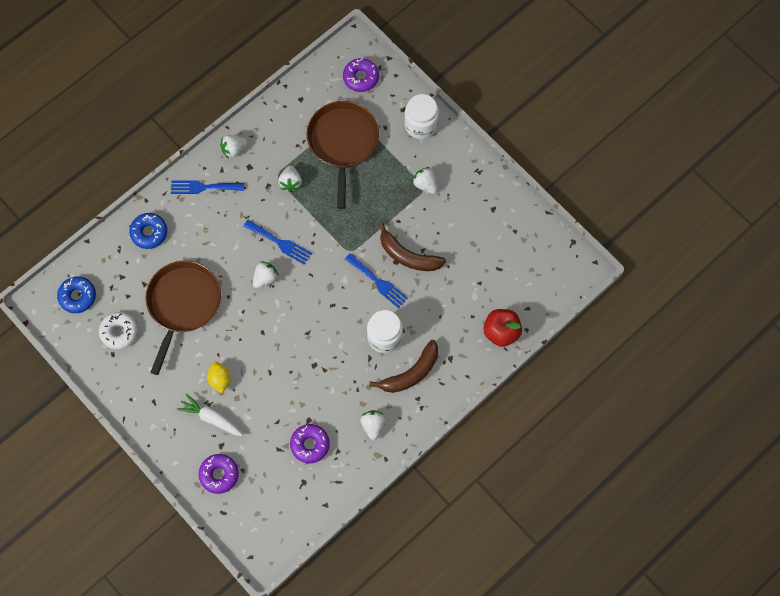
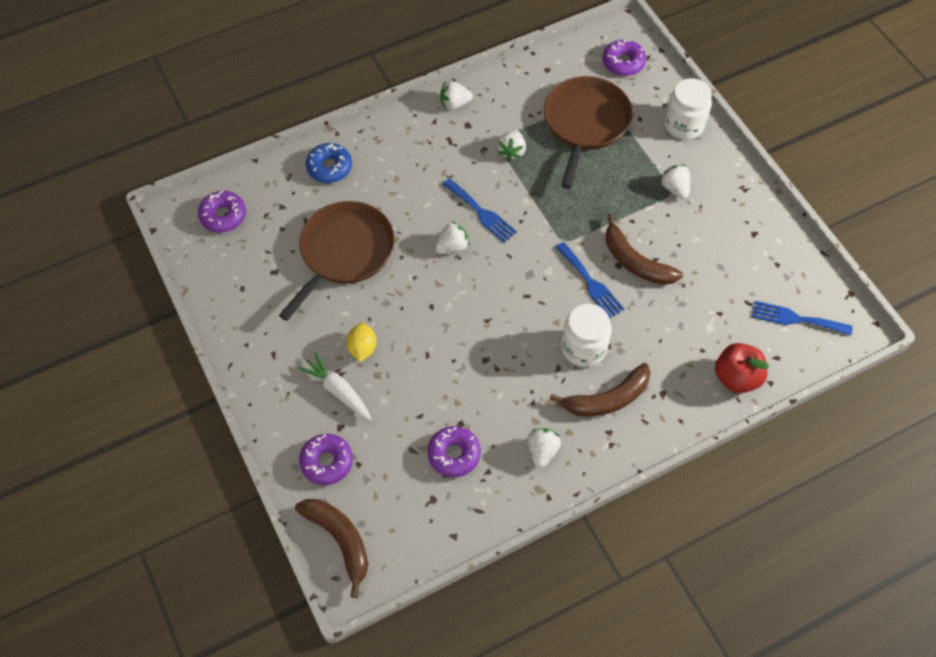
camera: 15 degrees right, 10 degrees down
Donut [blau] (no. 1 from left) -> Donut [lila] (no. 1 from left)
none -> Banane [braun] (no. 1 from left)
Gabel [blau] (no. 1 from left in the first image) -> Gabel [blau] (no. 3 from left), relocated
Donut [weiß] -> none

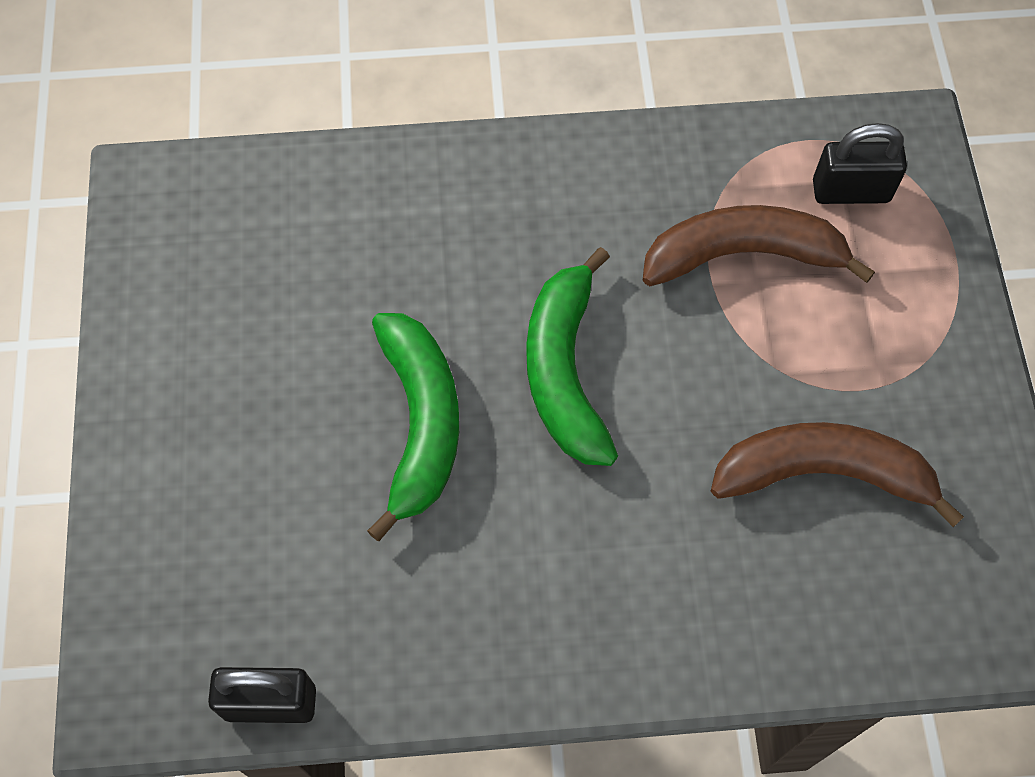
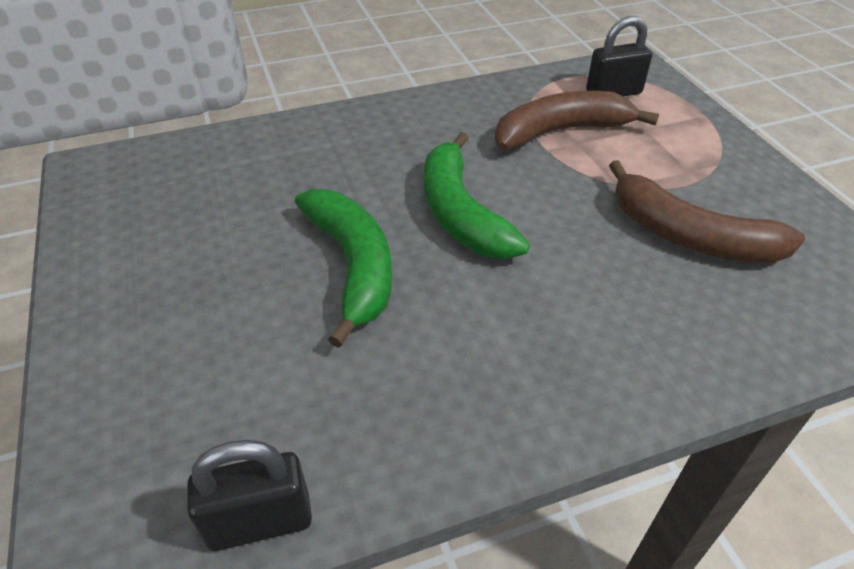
camera: 15 degrees left, 20 degrees down
Banane [braun] (no. 2 from left), 135 degrees counterclockwise

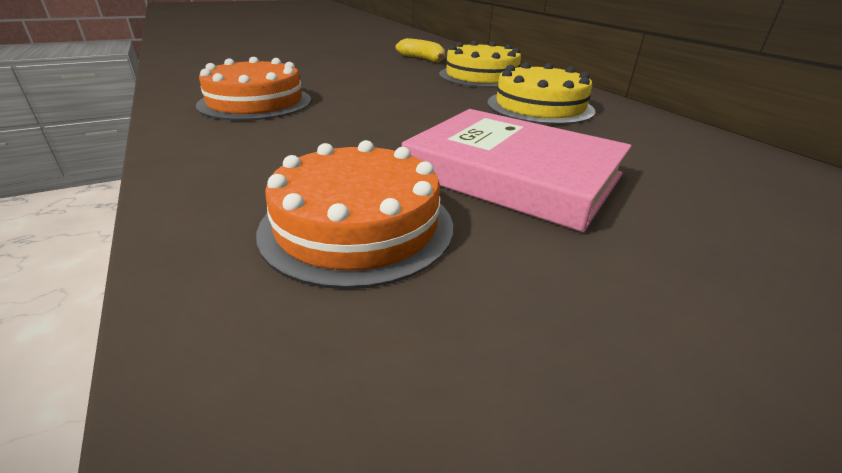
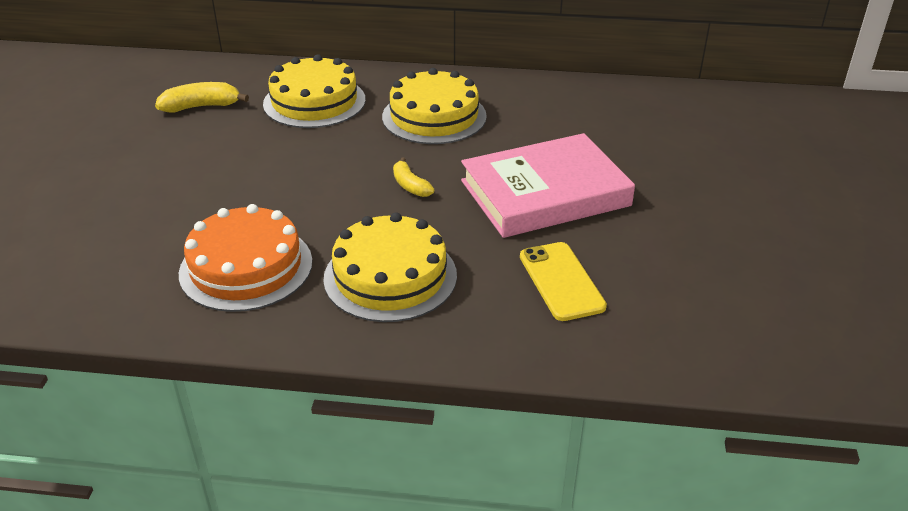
camera: 55 degrees left, 5 degrees up
none -> Kuchen [gelb] (no. 2 from left)
none -> Banane [gelb] (no. 2 from left)
Kuchen [orange] (no. 2 from left) -> Handy [gelb]

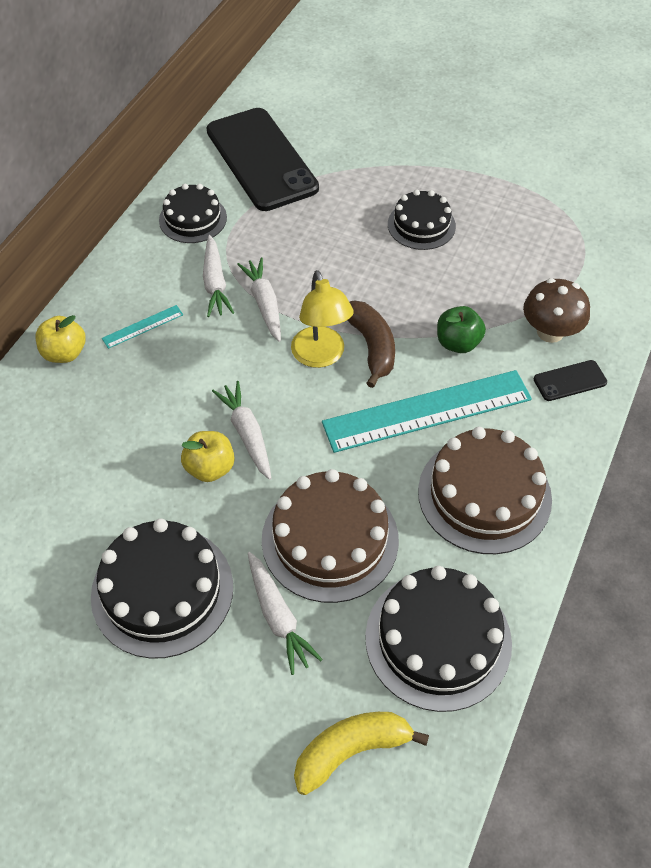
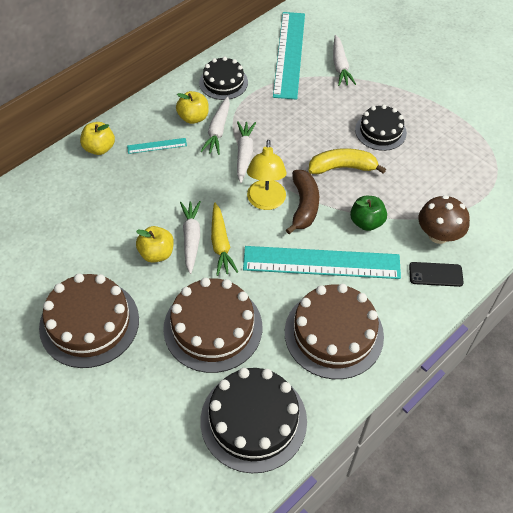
camera: 20 degrees right, 0 degrees up
Kuchen [schwarz] (no. 1 from left) -> Kuchen [braun] (no. 1 from left)
none -> Apfel [gelb] (no. 3 from left)
none -> Karotte [gelb]
Handy [schwarz] (no. 1 from left) -> Lineal [türkis] (no. 2 from left)
Banane [gelb], relocated
Karotte [weiß] (no. 4 from left), relocated

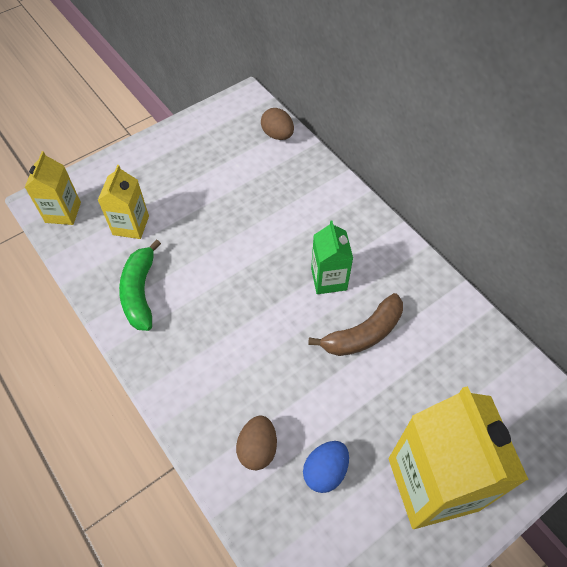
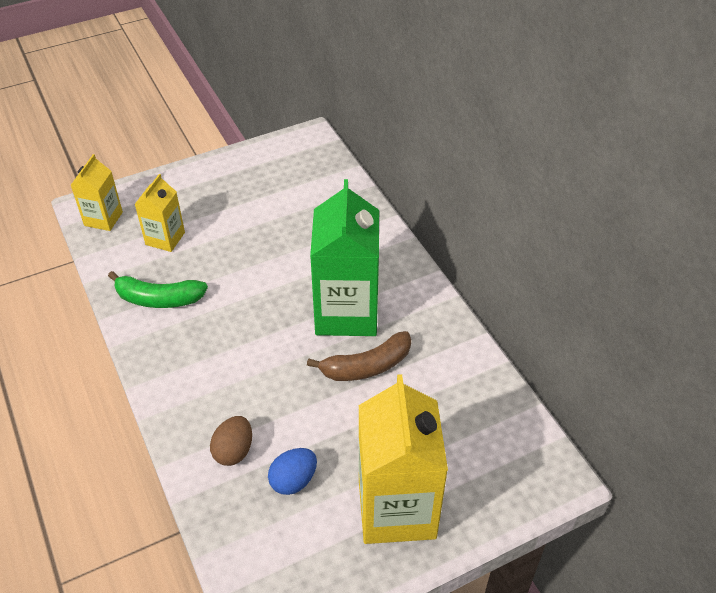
camera: 10 degrees right, 10 degrees down
Banane [grün], 90 degrees counterclockwise
Getränkekarton [grün], x1.90
Ei [braun] (no. 2 from left) -> none

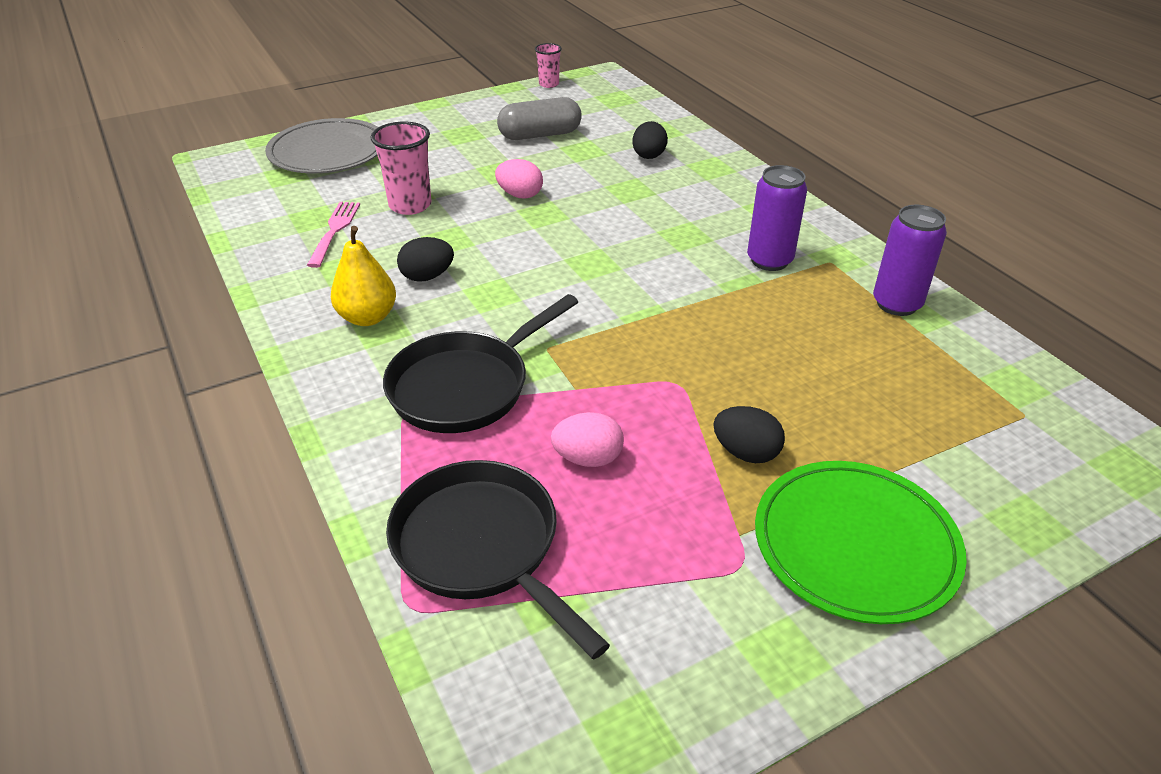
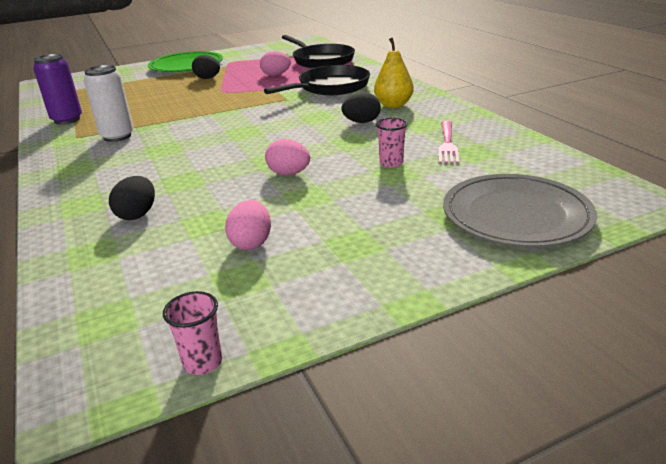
camera: 175 degrees left, 10 degrees down
Dose [lila] (no. 1 from left) -> Dose [weiß]
Kapsel [grau] -> Ei [rosa] (no. 1 from left)
Becher [rosa] (no. 1 from left in the first image) -> Becher [rosa] (no. 2 from left), x0.60

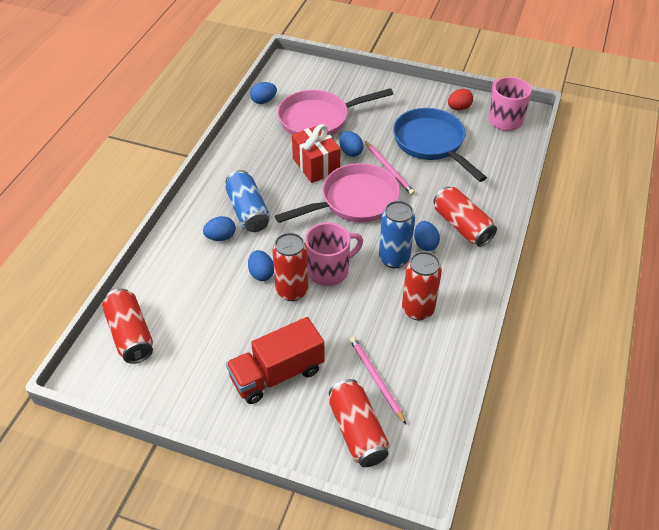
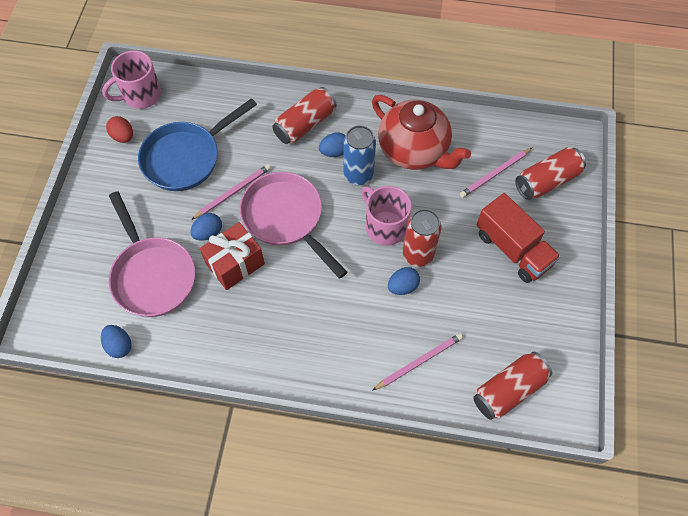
camera: 100 degrees left, 15 degrees up
Dose [rot] (no. 4 from left) -> Teekanne [rot]
none -> Bleistift [rosa] (no. 2 from left)
Ei [blau] (no. 1 from left) -> none
Dose [blau] (no. 1 from left) -> none

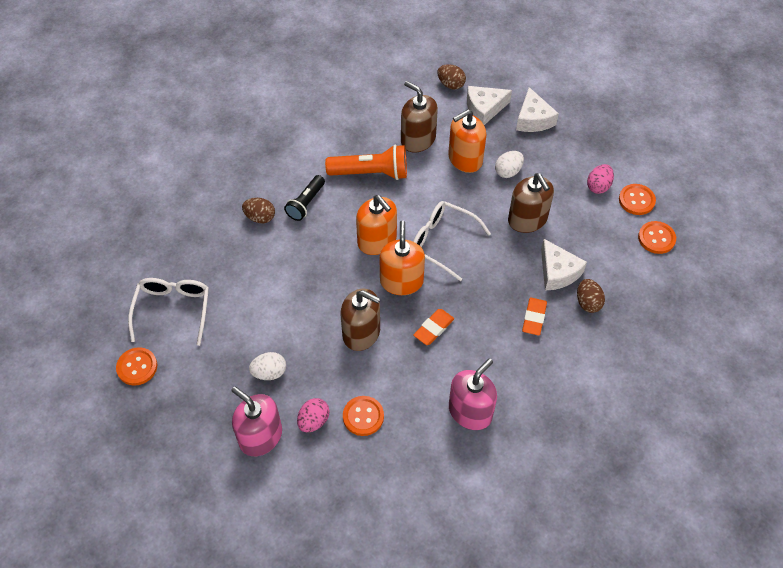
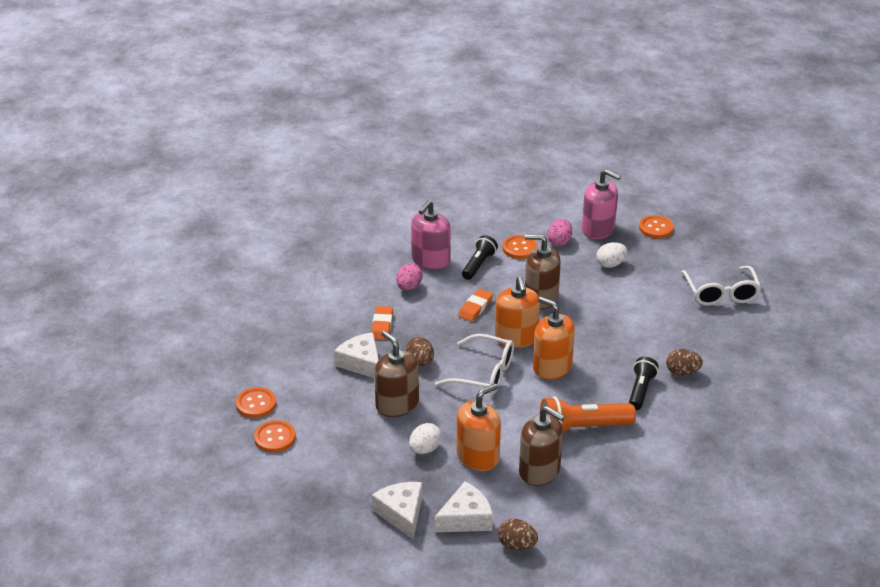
camera: 170 degrees right, 20 degrees down
Ei [rosa] (no. 2 from left in the first image) -> Ei [rosa] (no. 1 from left), relocated
Ei [braun] (no. 3 from left in the first image) -> Ei [braun] (no. 1 from left), relocated
none -> Taschenlampe [schwarz] (no. 1 from left)
Knopf [orange] (no. 1 from left in the first image) -> Knopf [orange] (no. 4 from left), relocated

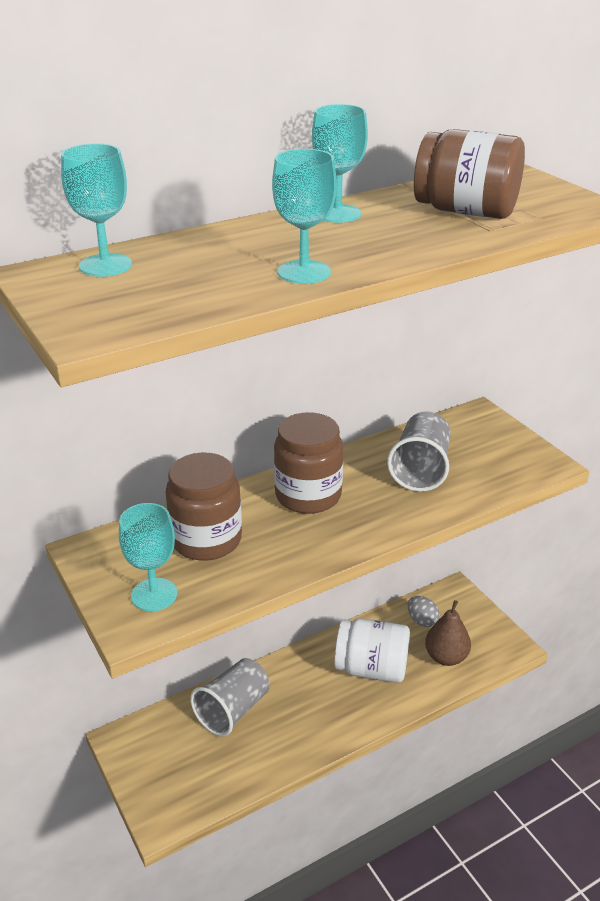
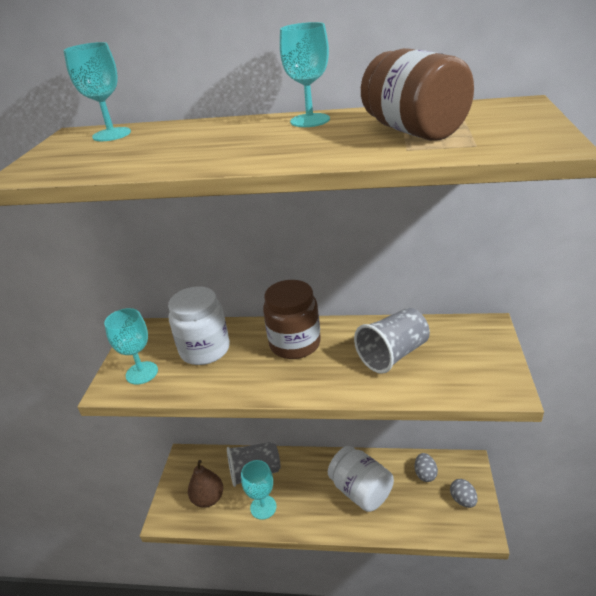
camera: 40 degrees right, 0 degrees up
Einmachglas [braun] (no. 1 from left) -> Einmachglas [weiß] (no. 1 from left)
Birne [braun], relocated
Kelch [türkis] (no. 3 from left), relocated
none -> Ei [grau] (no. 2 from left)

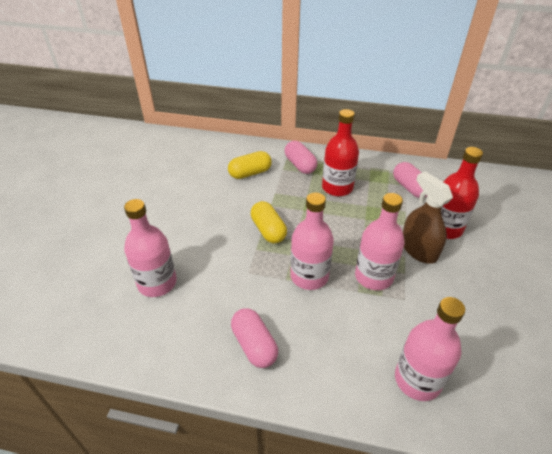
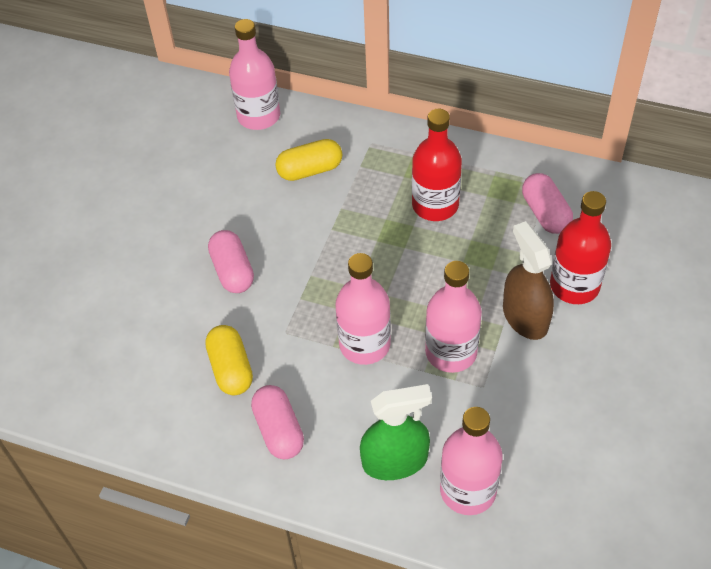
camera: 10 degrees right, 10 degrees up
Kapsel [gelb] (no. 2 from left in the first image) -> Kapsel [gelb] (no. 1 from left), relocated
Kapsel [rosa] (no. 2 from left in the first image) -> Kapsel [rosa] (no. 1 from left), relocated
Flasche [rosa] (no. 1 from left), relocated
none -> Sprühflasche [grün]

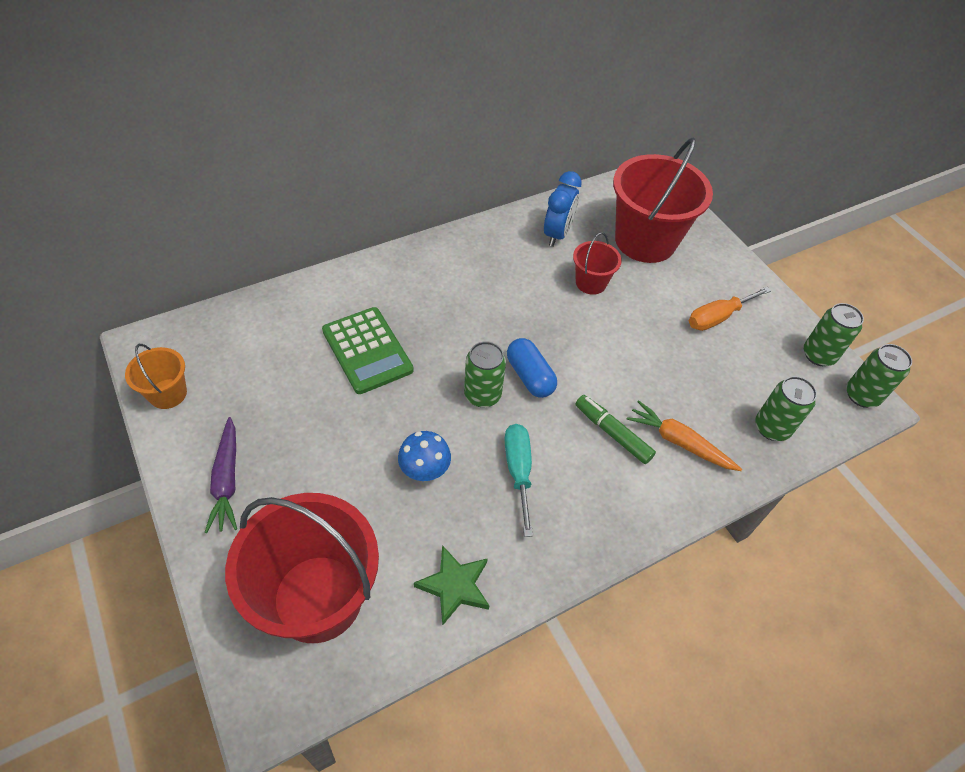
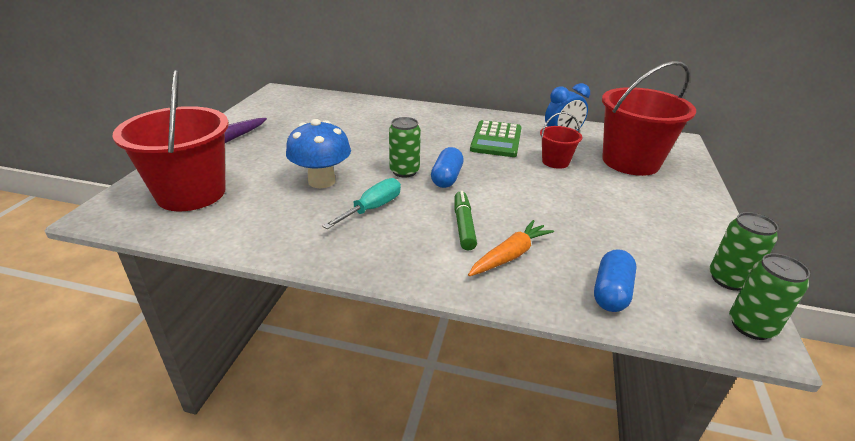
camera: 45 degrees right, 20 degrees down
Pilz [blau], x1.55
Karotte [orange], 60 degrees clockwise
Taschenrechner [grün], relocated
Dose [grün] (no. 2 from left) -> Kapsel [blau] (no. 2 from left)
Eimer [orange] -> none
Stern [grün] -> none
Schraubenzieher [orange] -> none

